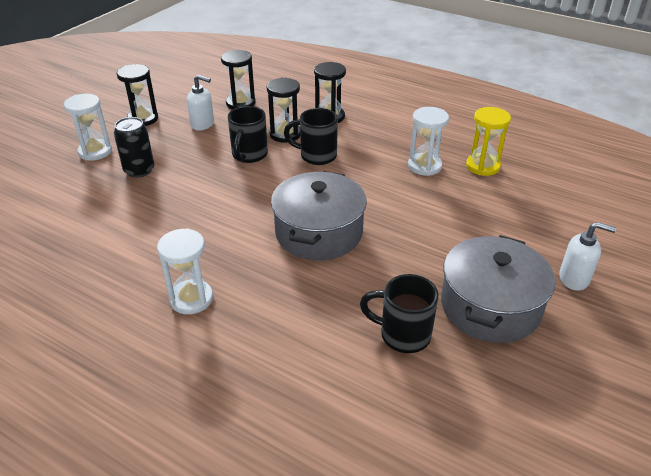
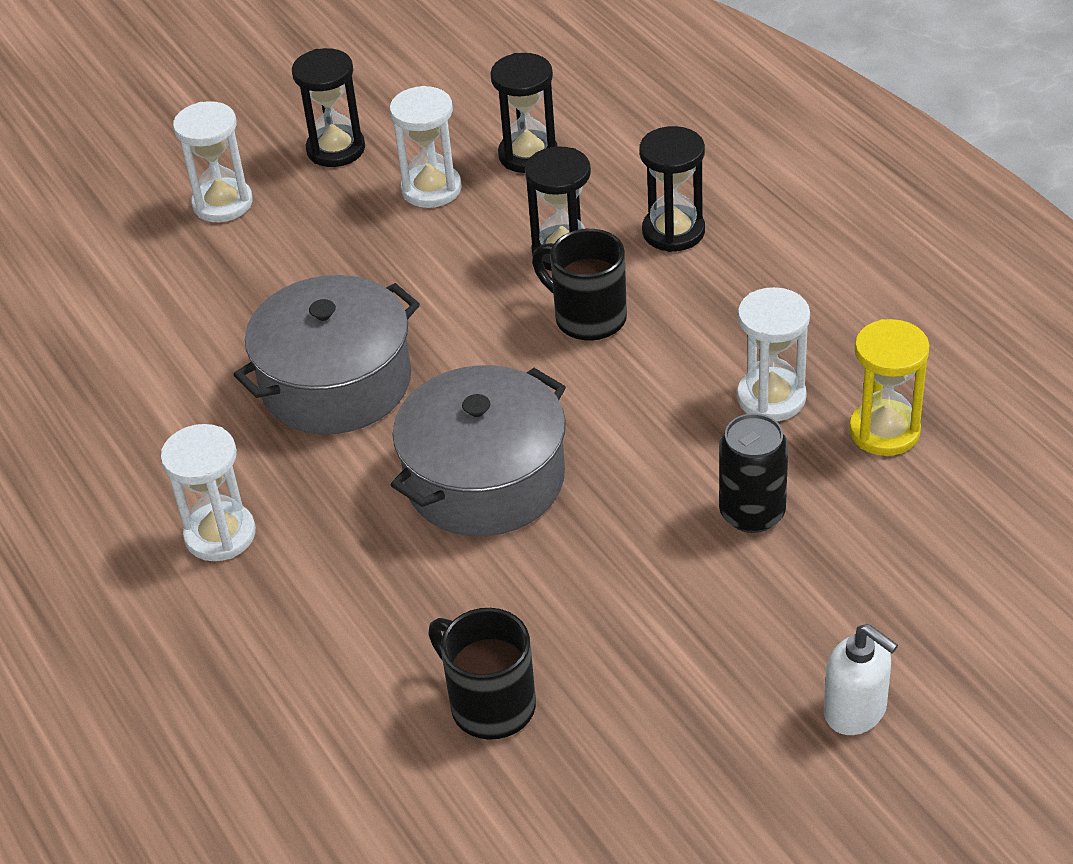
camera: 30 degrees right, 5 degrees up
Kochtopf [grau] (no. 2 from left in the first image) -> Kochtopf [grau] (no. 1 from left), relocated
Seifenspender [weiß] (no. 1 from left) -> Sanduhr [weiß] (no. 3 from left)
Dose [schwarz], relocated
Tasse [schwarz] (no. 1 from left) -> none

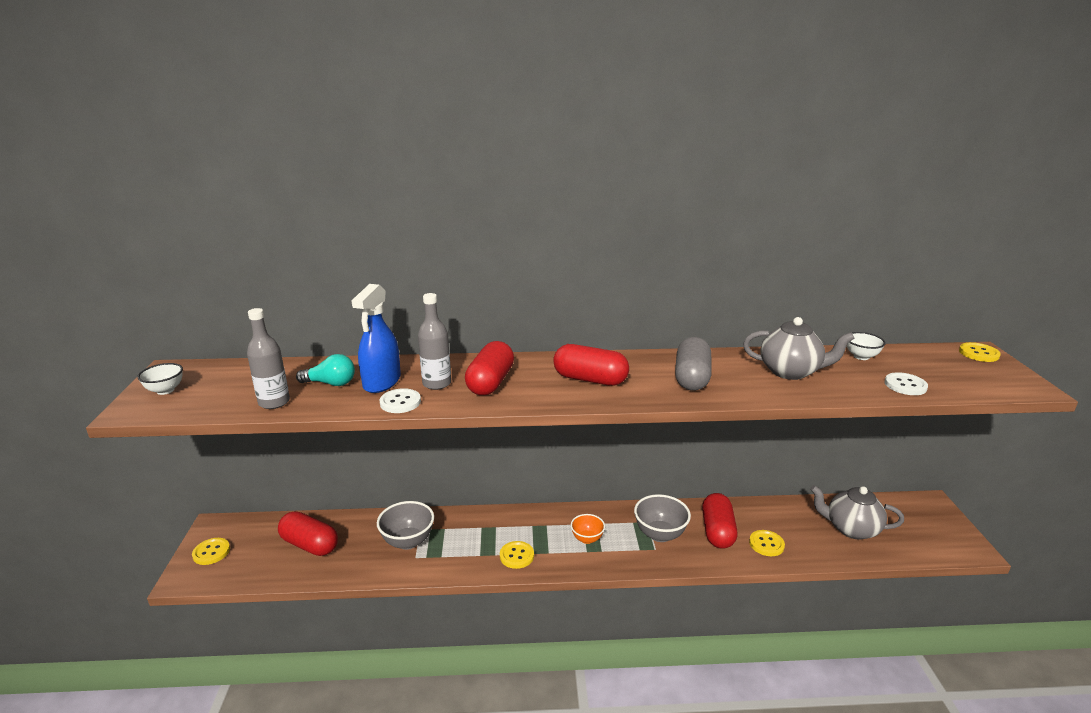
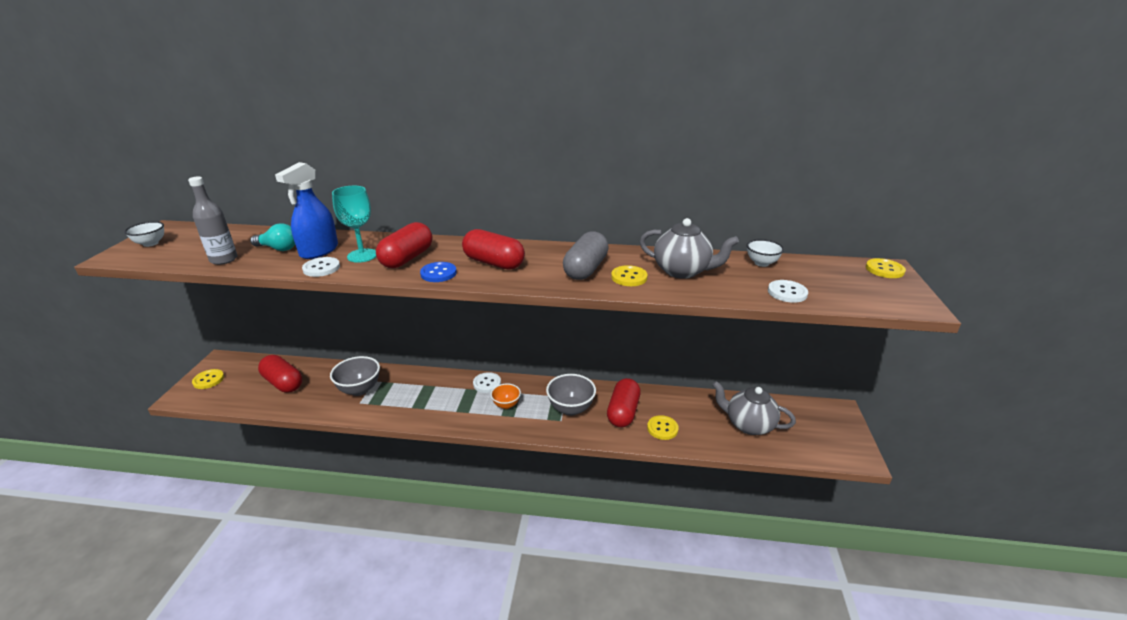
camera: 10 degrees right, 5 degrees up
Flasche [grau] (no. 2 from left) -> Kelch [türkis]
none -> Knopf [blau]
none -> Knopf [weiß] (no. 2 from left)
Knopf [gelb] (no. 2 from left), relocated

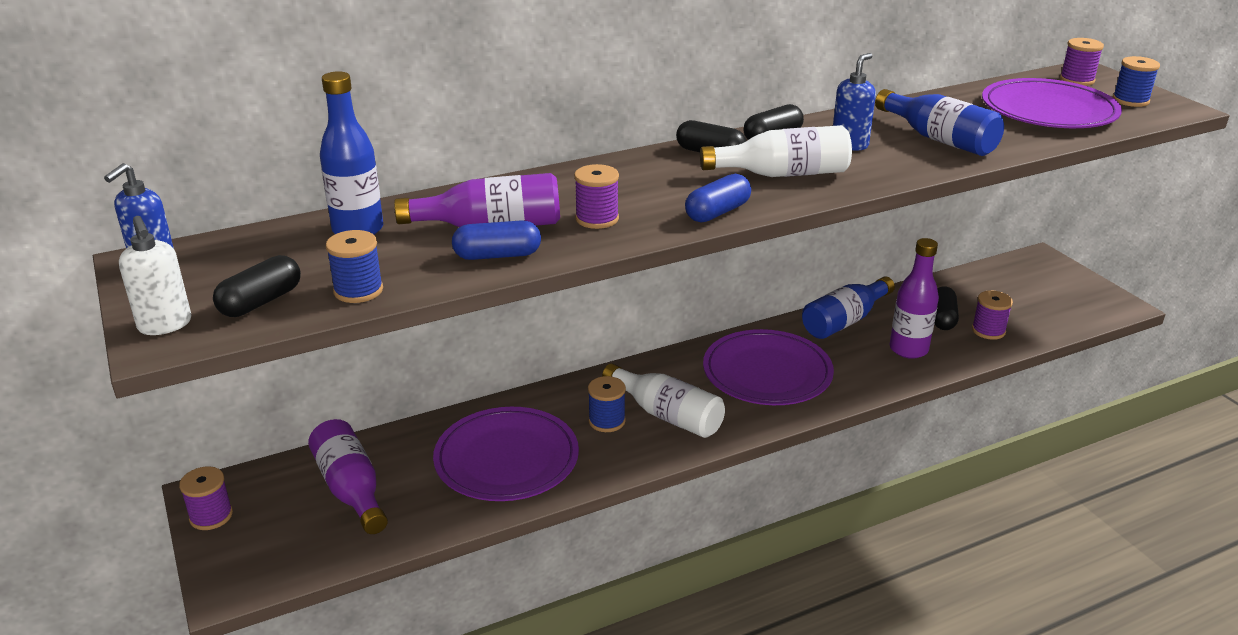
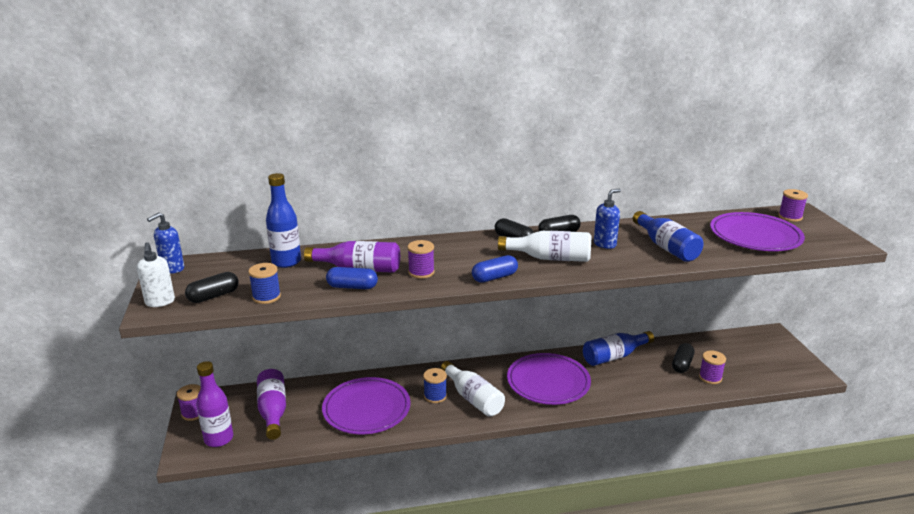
camera: 15 degrees right, 5 degrees down
Flasche [lila] (no. 3 from left in the first image) -> Flasche [lila] (no. 1 from left), relocated
Garnrolle [blau] (no. 3 from left) -> none

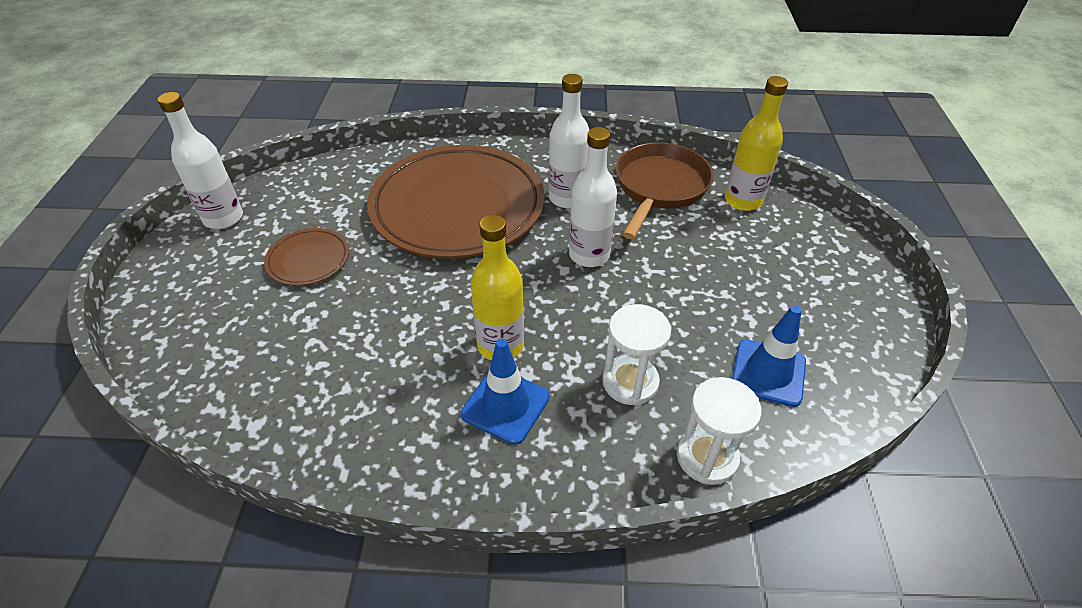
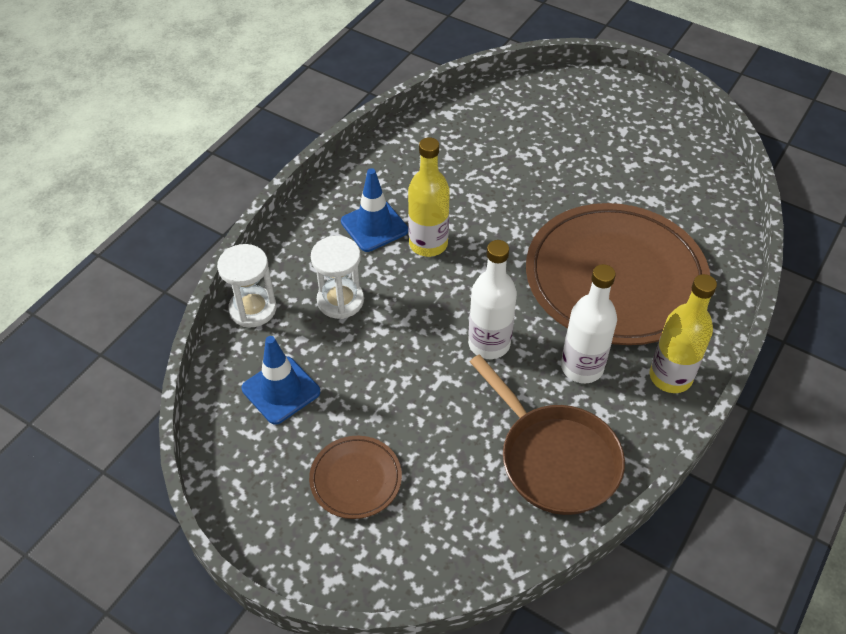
camera: 120 degrees right, 5 degrees up
Teller [braun] (no. 1 from left), relocated
Flasche [gelb] (no. 2 from left), relocated
Flasche [weiß] (no. 1 from left) -> none

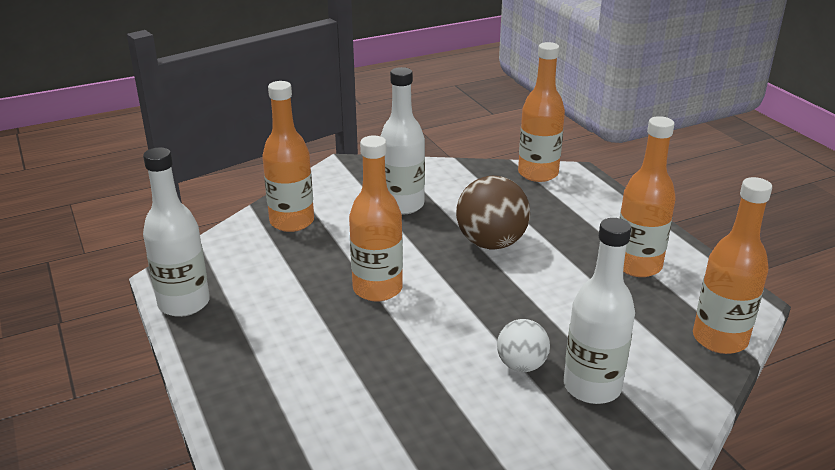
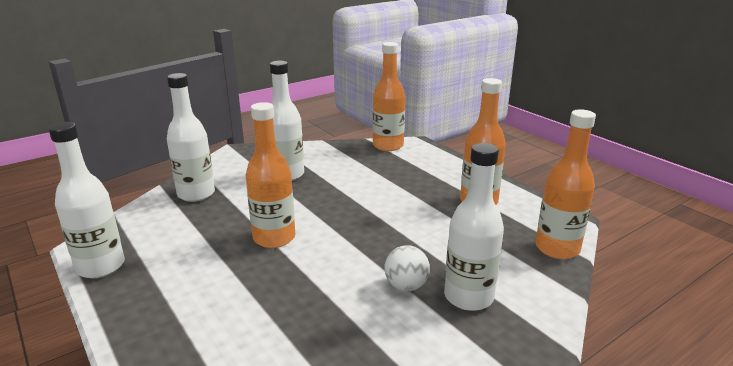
camera: 10 degrees left, 5 degrees down
Flasche [orange] (no. 1 from left) -> Flasche [weiß] (no. 2 from left)
Ball [braun] -> none

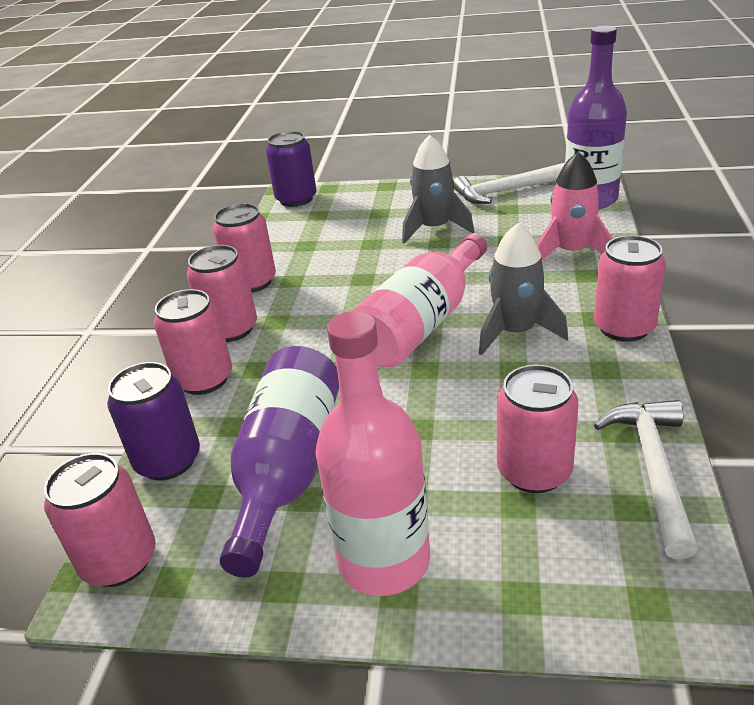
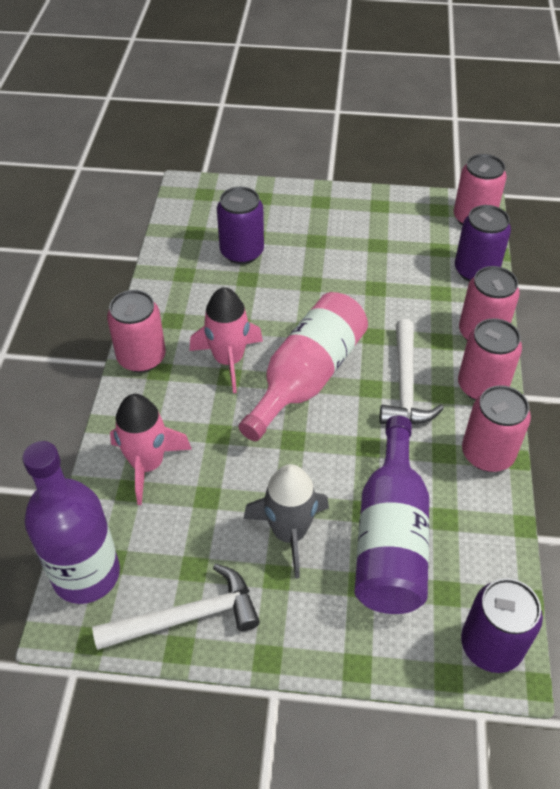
camera: 175 degrees right, 15 degrees up
Rakete [grau] (no. 2 from left) -> Rakete [rosa] (no. 2 from left)
Dose [rosa] (no. 5 from left) -> Dose [lila] (no. 1 from left)
Flasche [lila] (no. 1 from left in the first image) -> Flasche [lila] (no. 2 from left), relocated
Hammer [weiß] (no. 2 from left), relocated
Flasche [rosa] (no. 1 from left) -> none

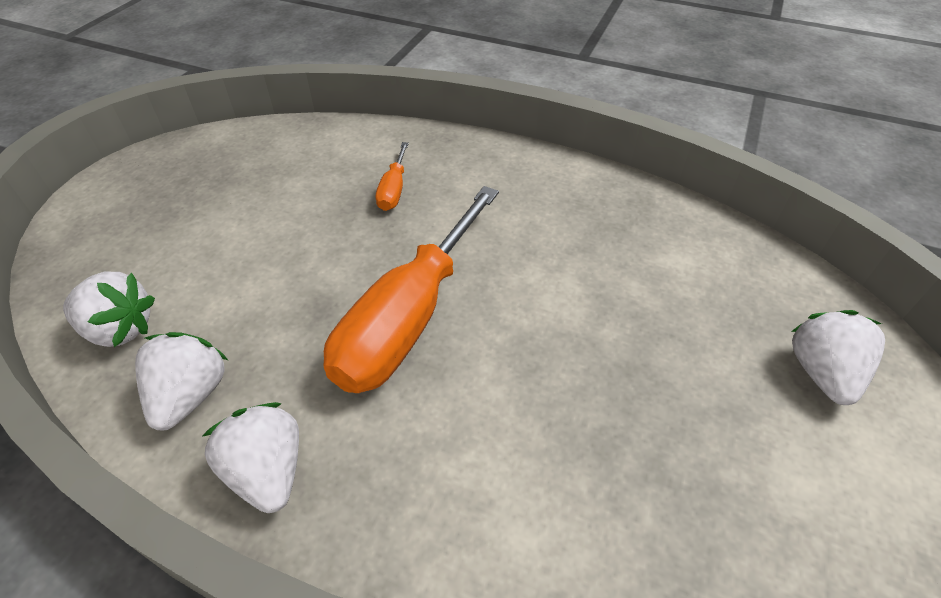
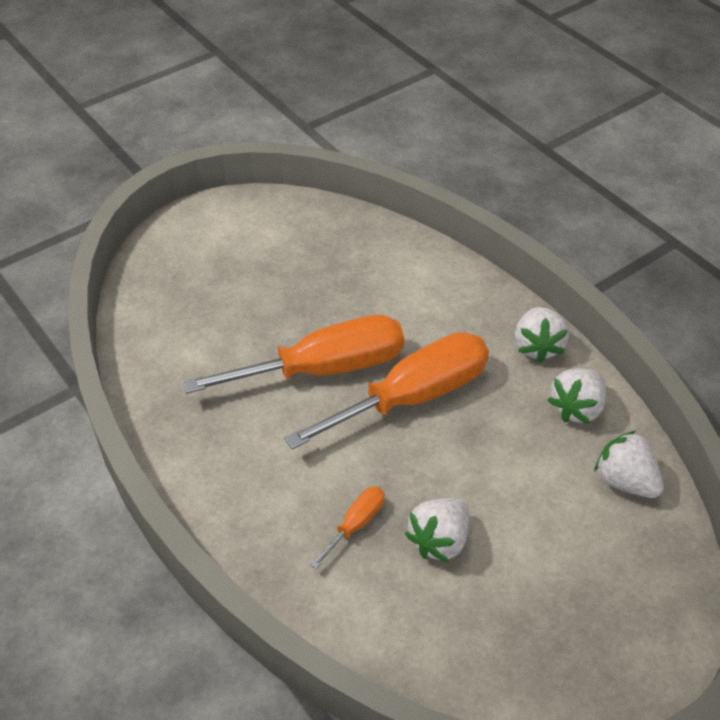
camera: 150 degrees left, 0 degrees up
none -> Schraubenzieher [orange] (no. 1 from left)
Erdbeere [weiß] (no. 4 from left in the first image) -> Erdbeere [weiß] (no. 1 from left), relocated

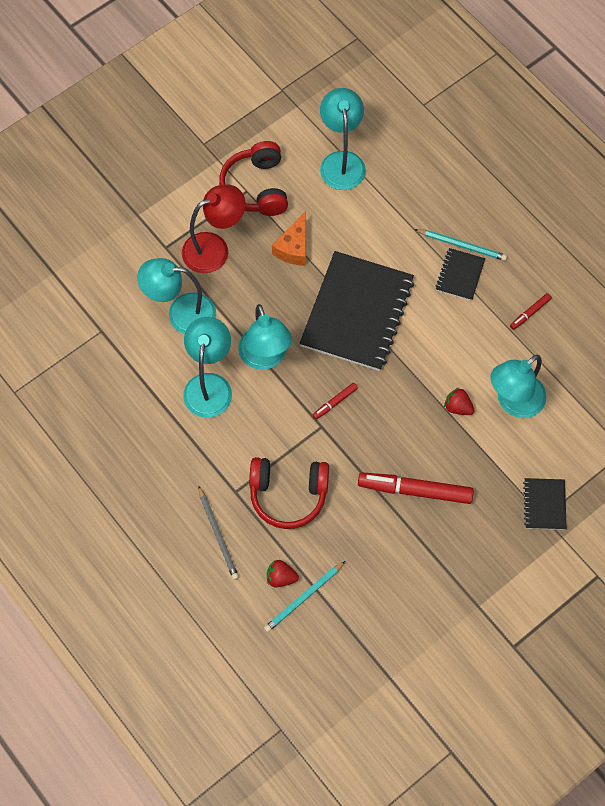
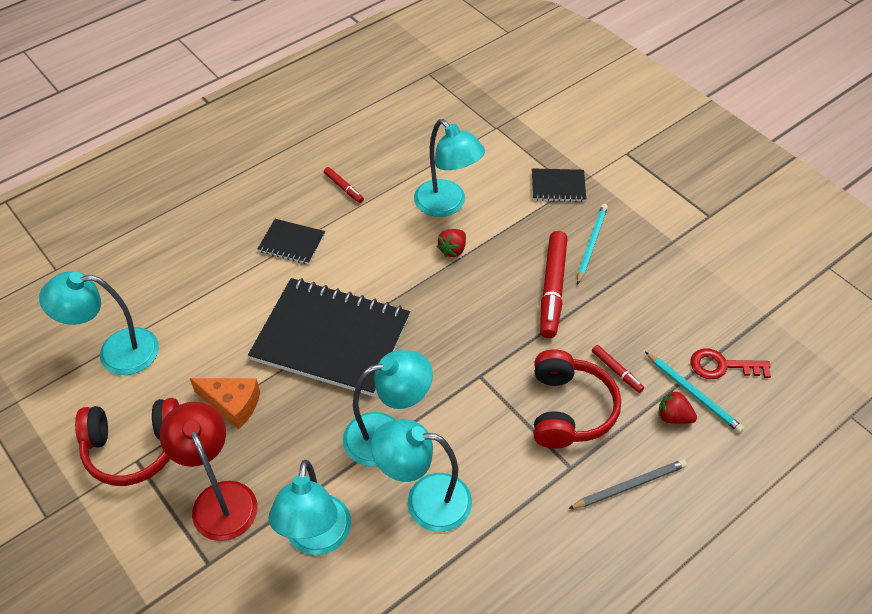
camera: 90 degrees left, 15 degrees down
Bleistift [türkis] (no. 2 from left in the first image) -> Bleistift [türkis] (no. 1 from left), relocated
Filzstift [rot] (no. 1 from left in the first image) -> Filzstift [rot] (no. 3 from left), relocated
Erdbeere [rot] (no. 1 from left in the first image) -> Erdbeere [rot] (no. 2 from left), 105 degrees clockwise
none -> Schlüssel [rot]

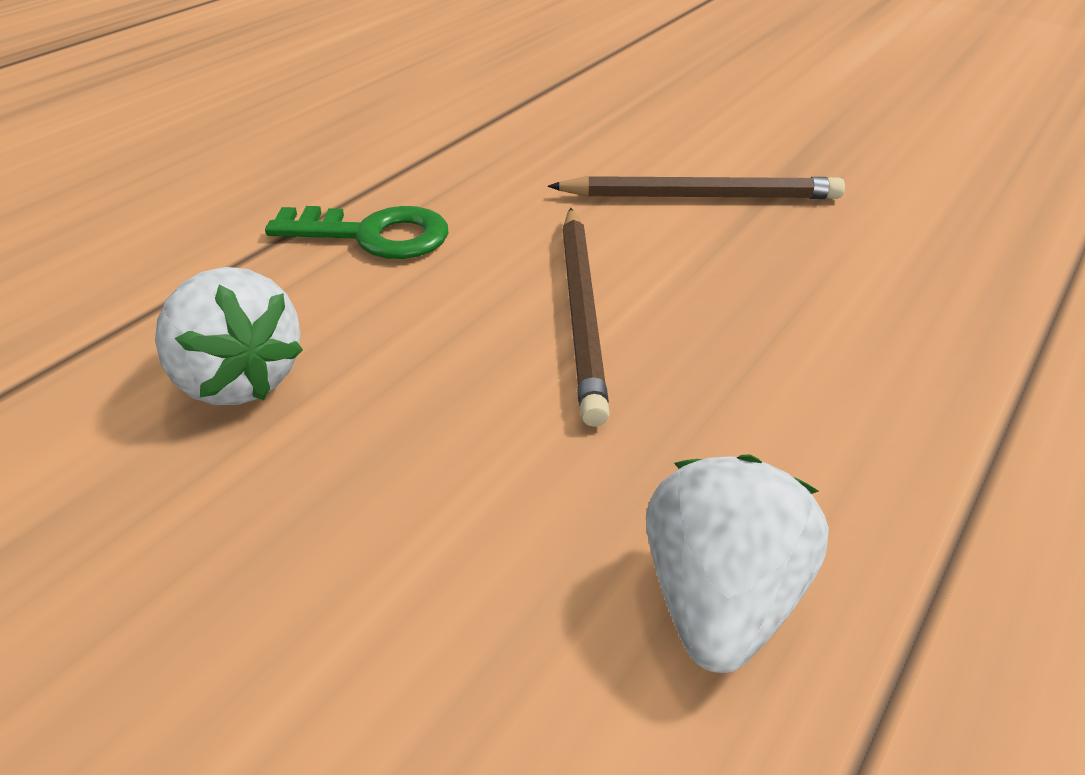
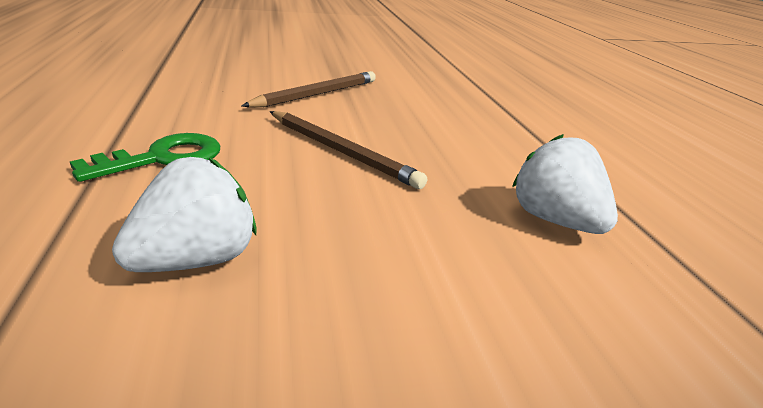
camera: 50 degrees left, 10 degrees down
Erdbeere [weiß] (no. 1 from left), 45 degrees counterclockwise

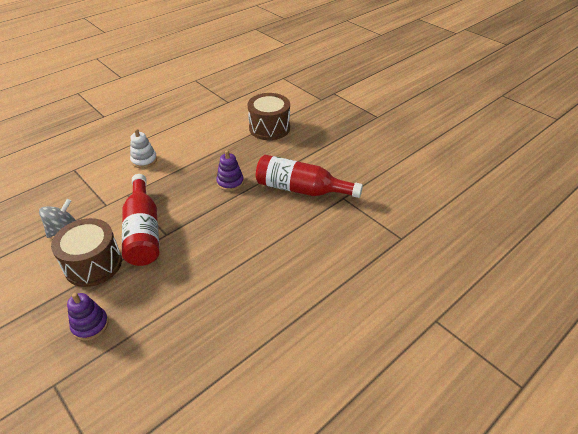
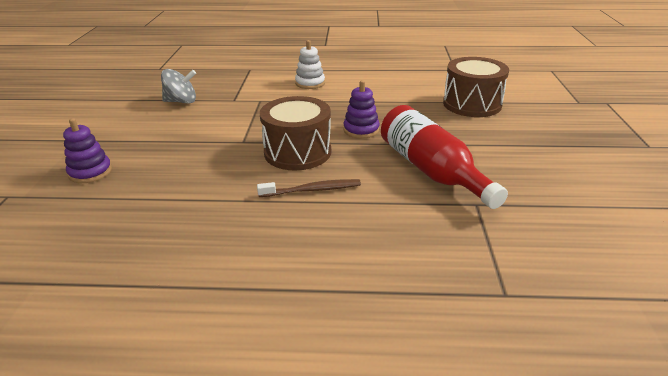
camera: 45 degrees right, 10 degrees down
none -> Zahnbürste [braun]
Trommel [braun] (no. 1 from left), relocated
Flasche [rot] (no. 1 from left) -> none

